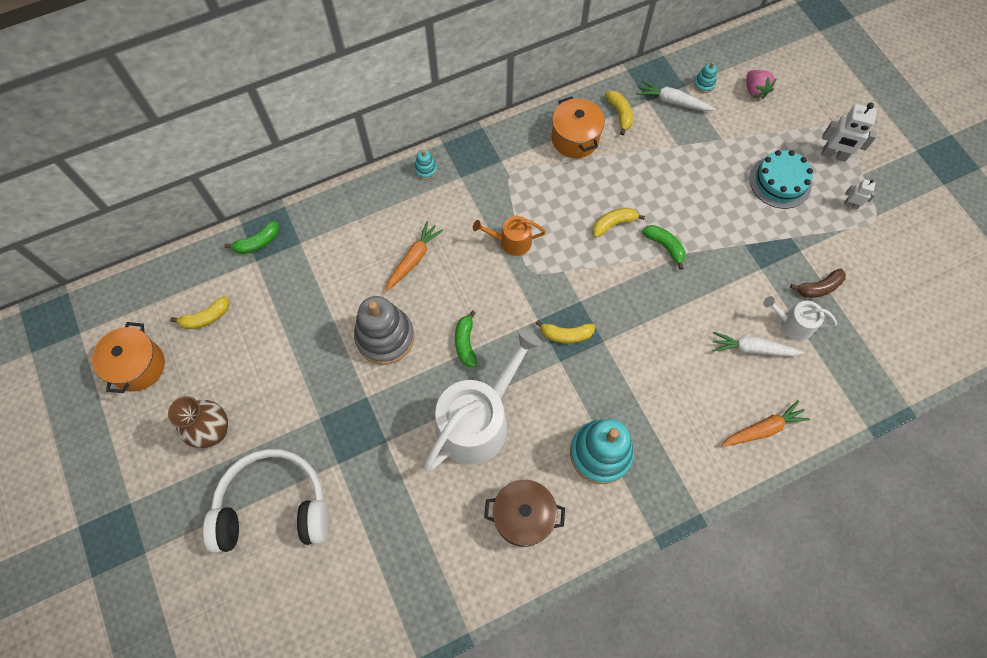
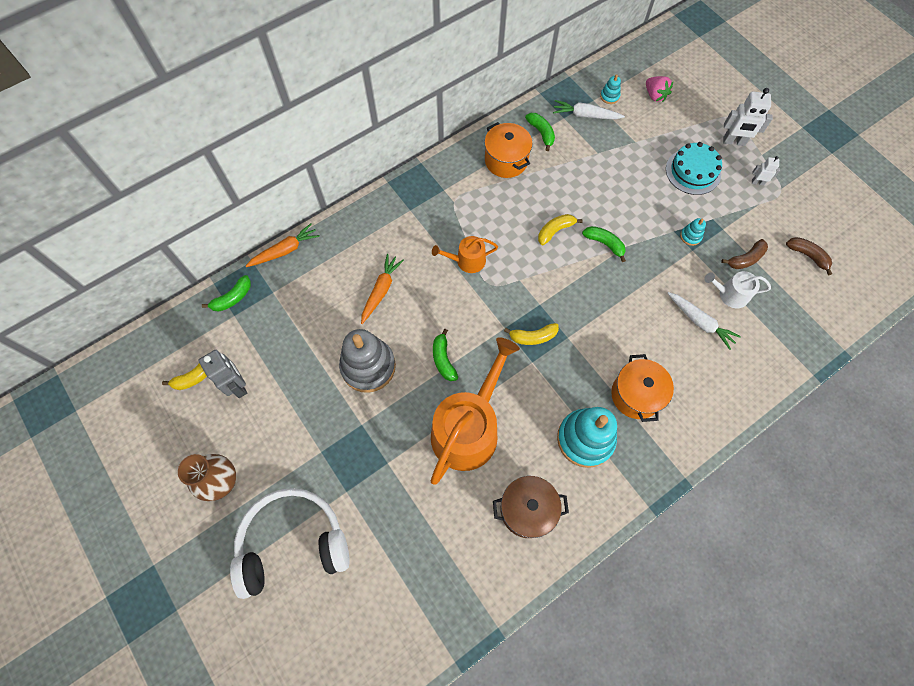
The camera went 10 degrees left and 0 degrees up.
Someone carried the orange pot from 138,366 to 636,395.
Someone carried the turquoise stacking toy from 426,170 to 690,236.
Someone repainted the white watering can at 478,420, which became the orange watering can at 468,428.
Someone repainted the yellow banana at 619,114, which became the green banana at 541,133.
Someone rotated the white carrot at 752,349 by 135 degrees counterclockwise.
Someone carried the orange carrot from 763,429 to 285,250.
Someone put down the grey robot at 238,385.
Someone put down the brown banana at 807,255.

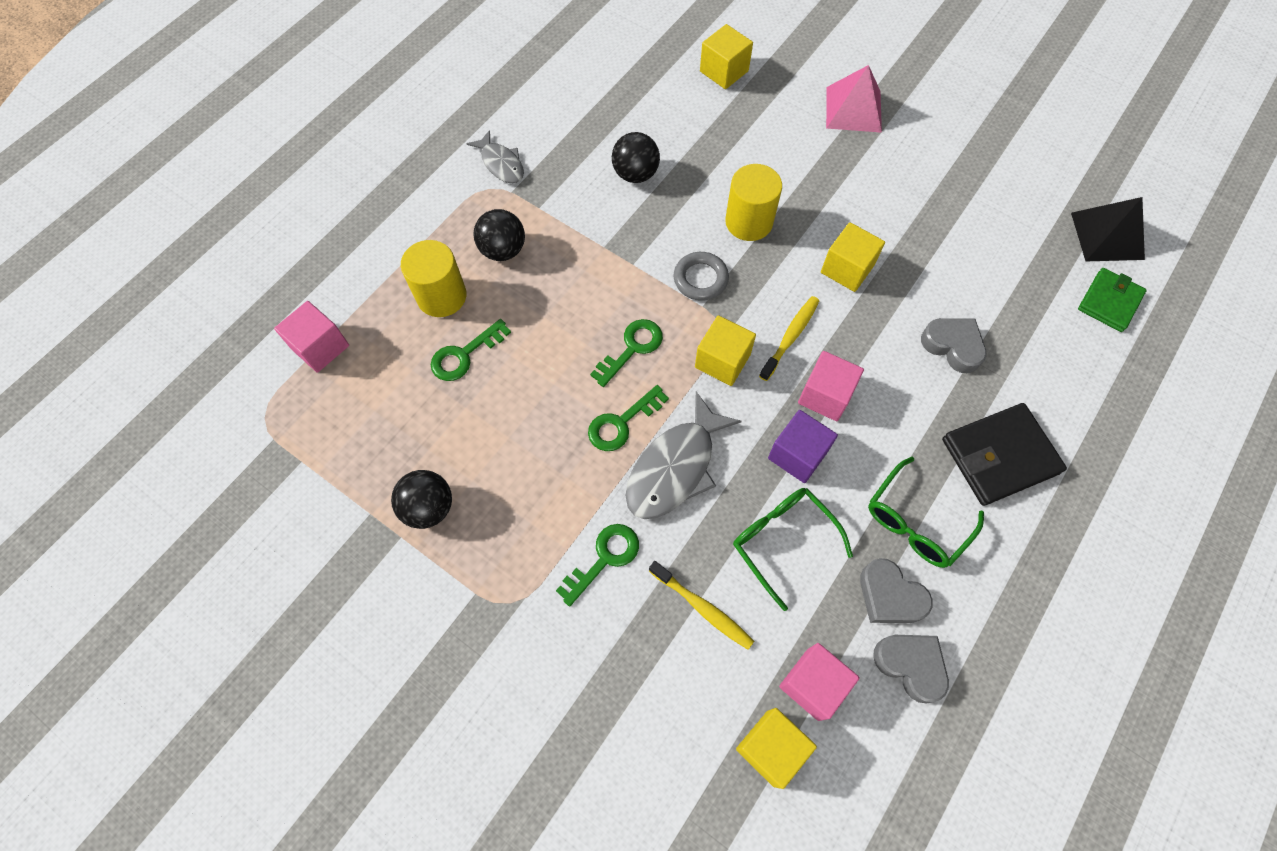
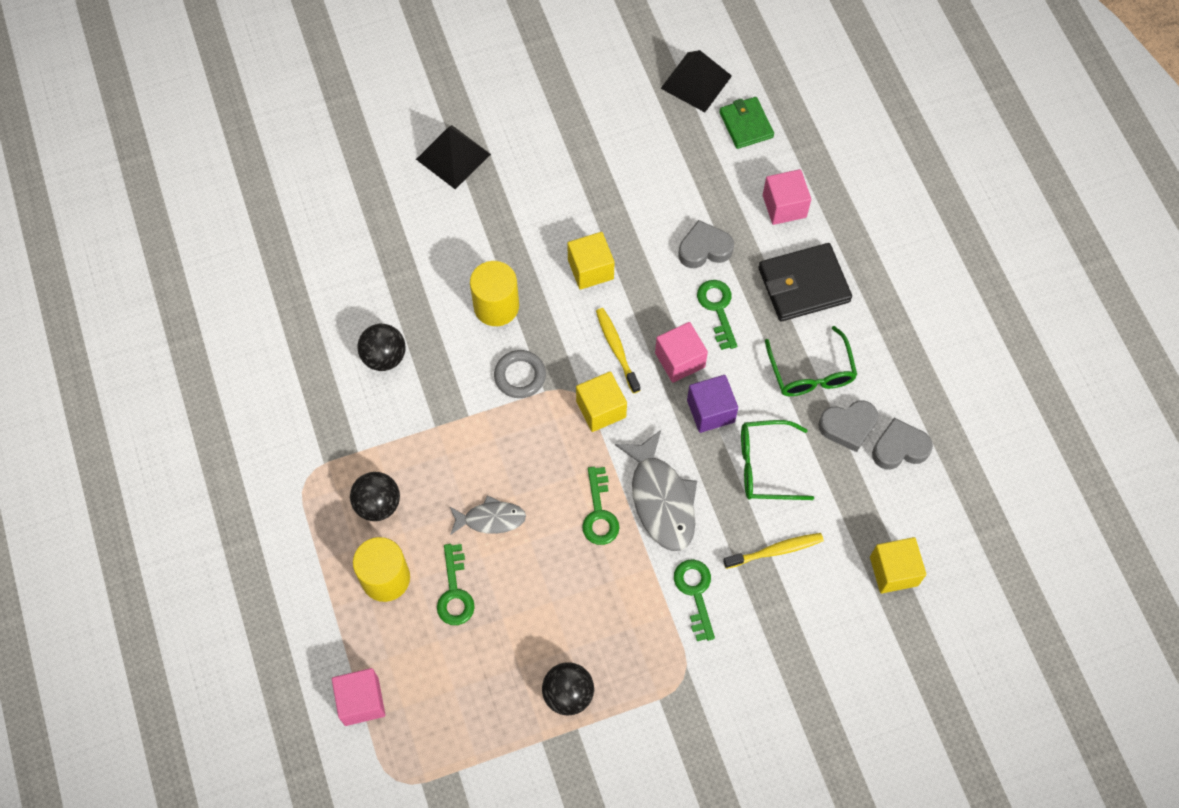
The camera went 55 degrees left and 0 degrees up.
Someone carried the grey fish from 501,164 to 490,519.
Someone carried the green key from 632,348 to 717,309.
Someone took away the yellow cube at 724,71.
Someone carried the pink cube from 813,684 to 784,206.
Someone repainted the pink pyramid at 853,109, which became the black pyramid at 453,156.
Someone rotated the black wallet at 999,456 by 60 degrees clockwise.

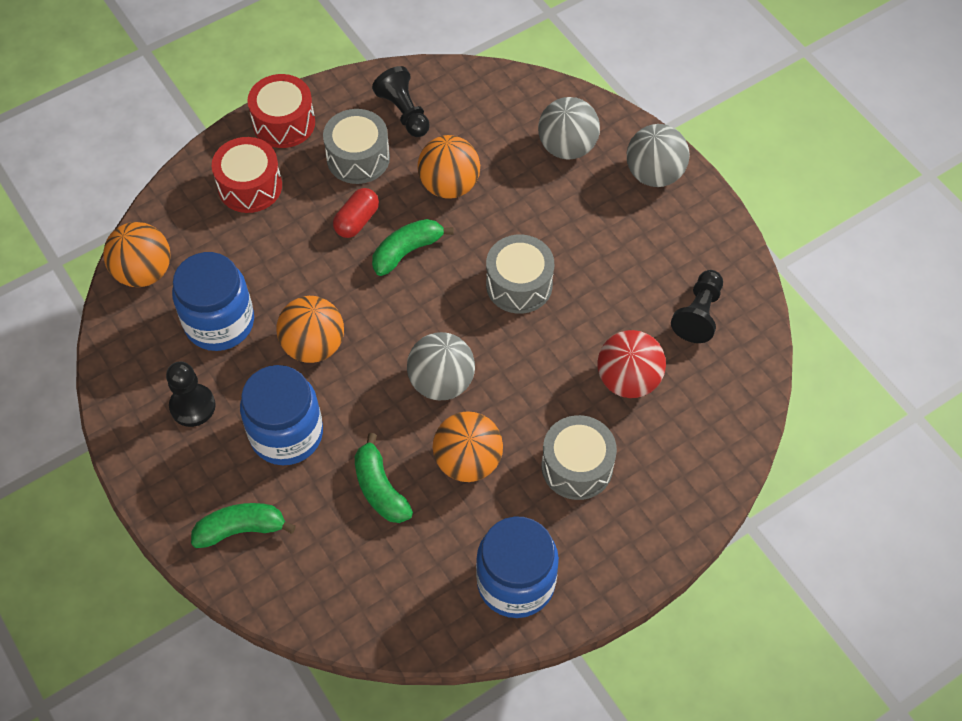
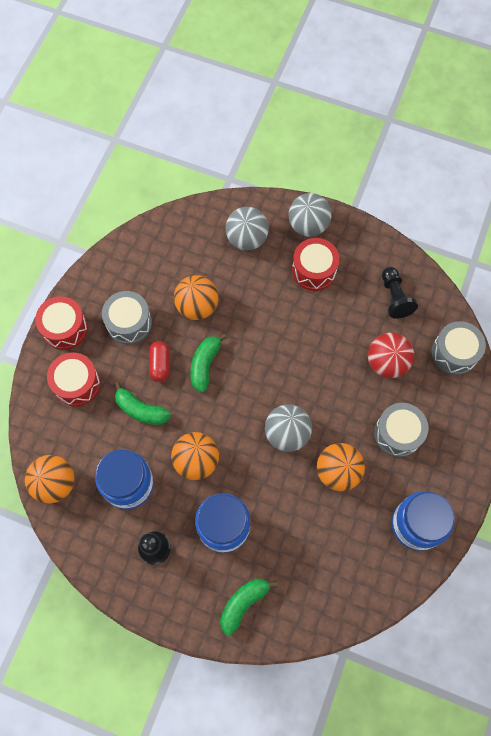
The camera went 35 degrees left and 10 degrees up.
Someone carried the green banana from 380,488 to 141,410.
Someone took away the black pawn at 404,112.
Someone carried the grey drum from 519,285 to 454,353.
Someone put down the red drum at 314,270.

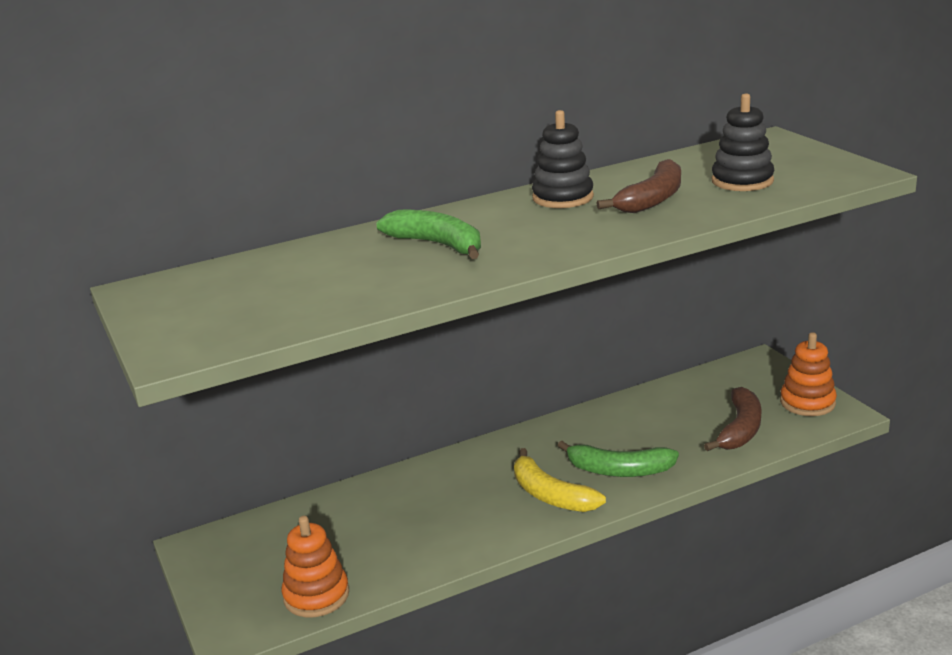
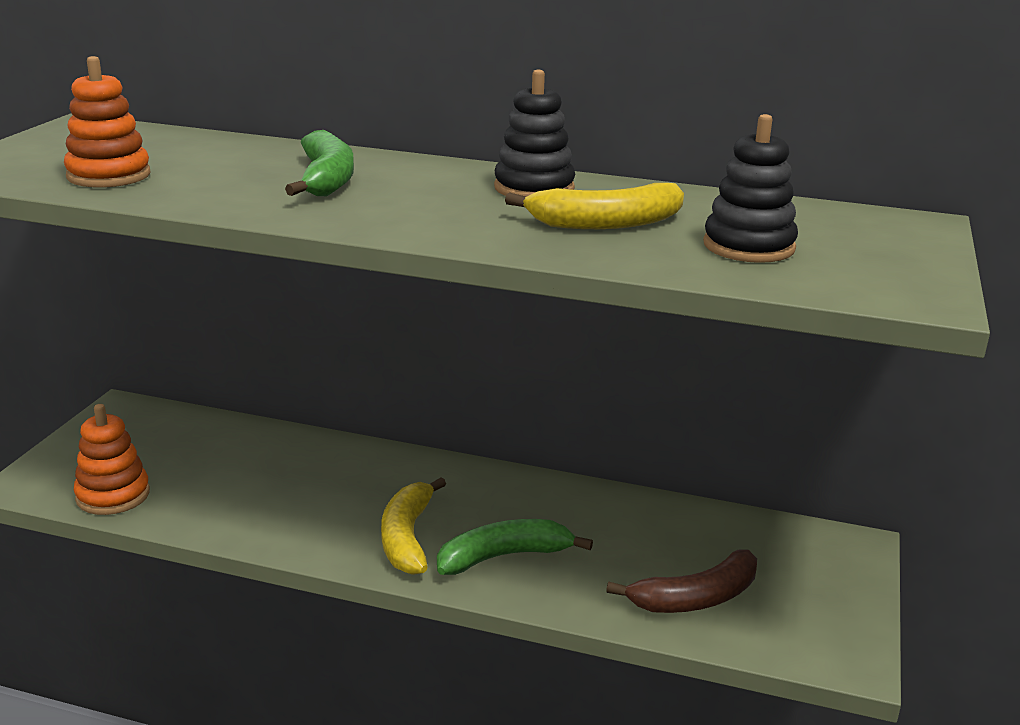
The camera went 40 degrees right and 0 degrees up.
Someone rotated the green banana at 619,470 by 105 degrees clockwise.
Someone repainted the brown banana at 652,199, which became the yellow banana at 605,223.
Someone carried the orange stacking toy from 807,402 to 109,175.

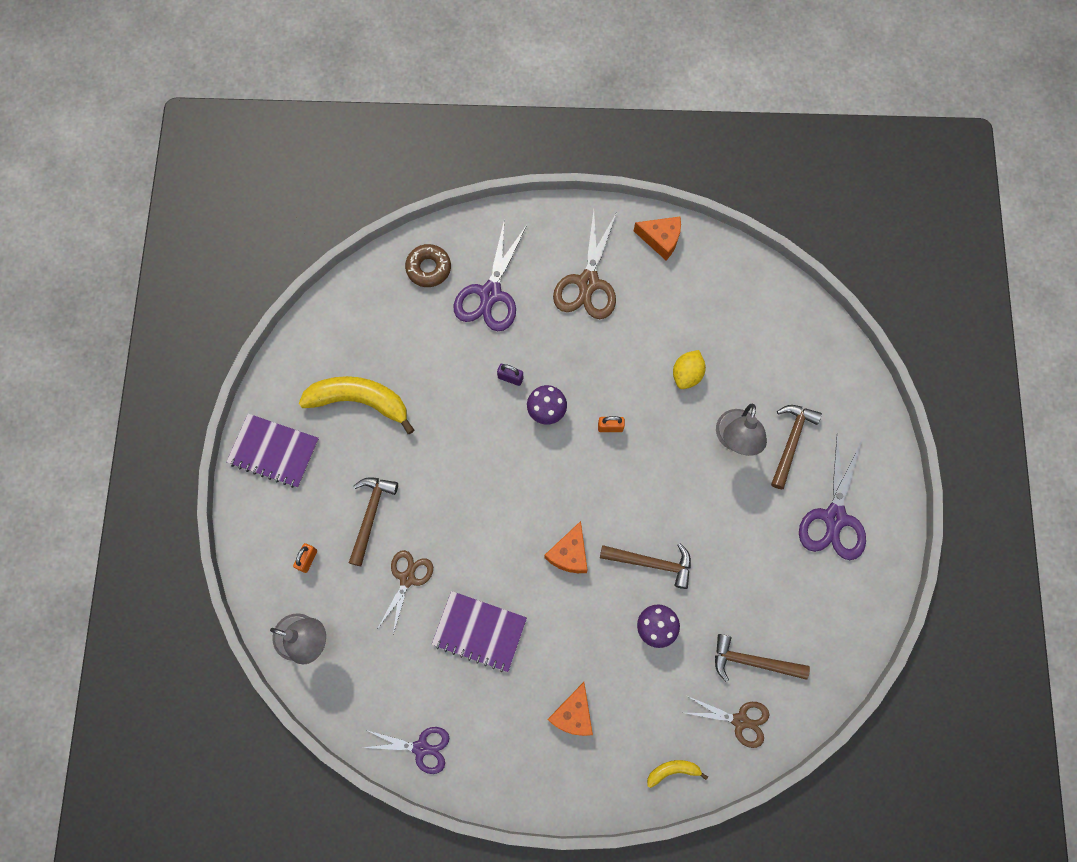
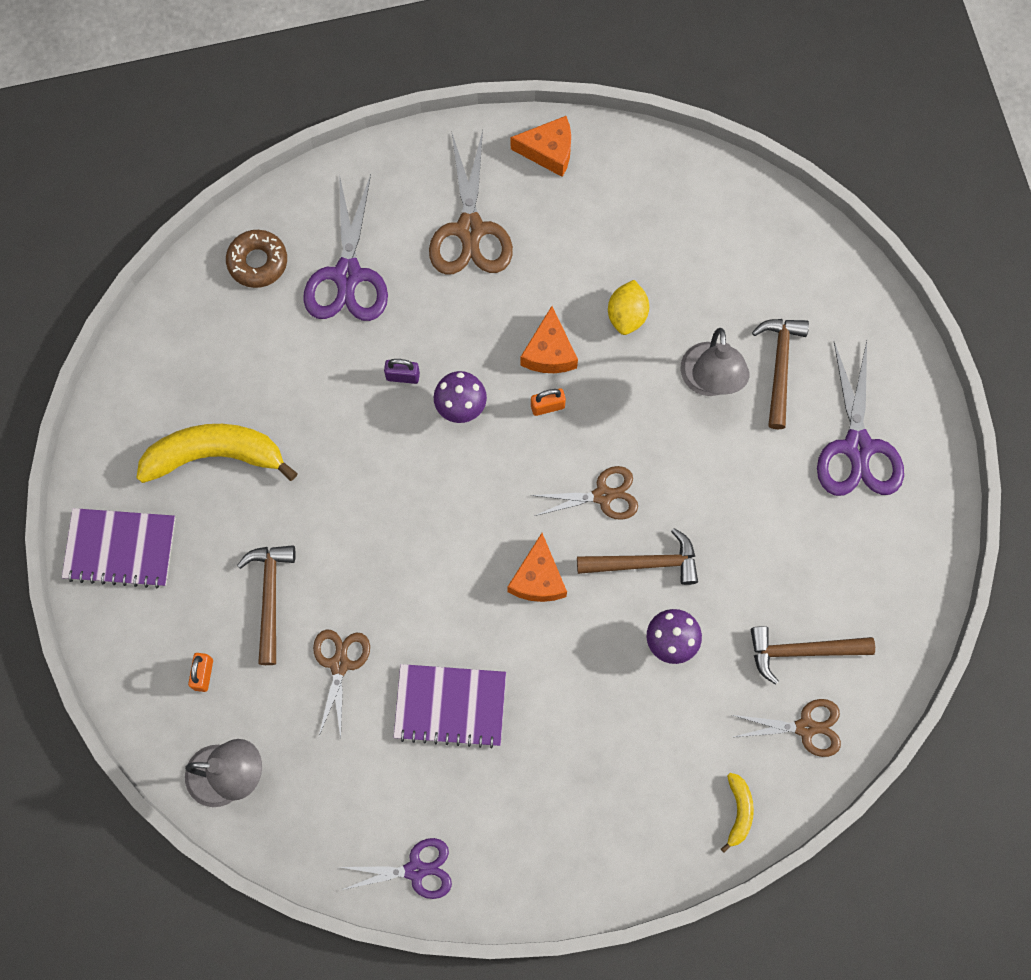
The camera went 15 degrees left and 0 degrees up.
Someone carried the orange cheese from 573,714 to 549,352.
Someone rotated the yellow banana at 673,771 by 120 degrees clockwise.
Someone put down the brown scissors at 603,495.

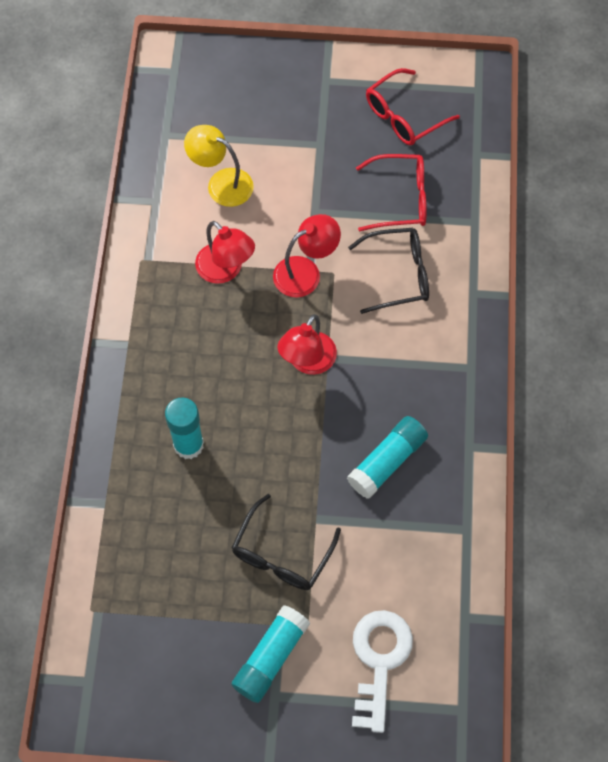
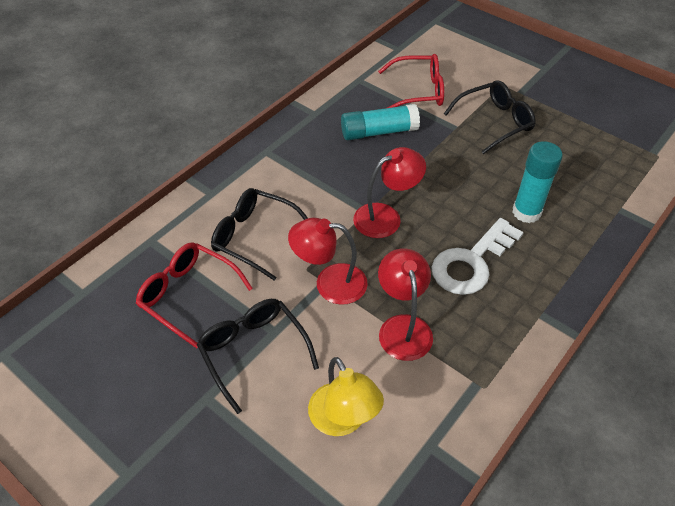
The camera went 145 degrees left and 15 degrees down.
Someone took away the turquoise glue stick at 271,657.
Someone carried the white key from 379,661 to 471,262.
Someone carried the red glasses from 403,116 to 419,91.
Someone put down the black glasses at 253,351.

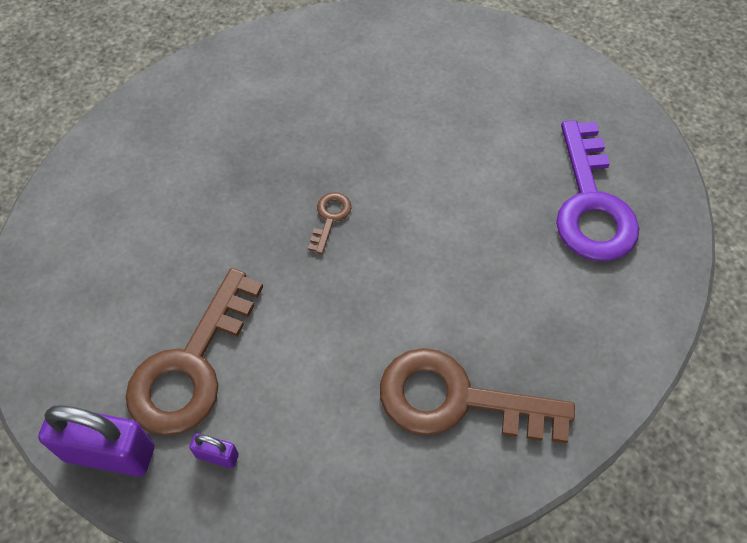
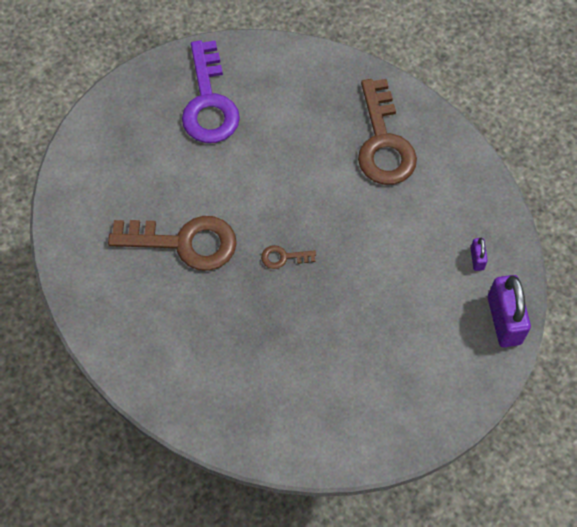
The camera went 110 degrees left and 5 degrees up.
Someone carried the brown key from 191,365 to 184,242.
Someone rotated the purple key at 591,204 by 105 degrees clockwise.

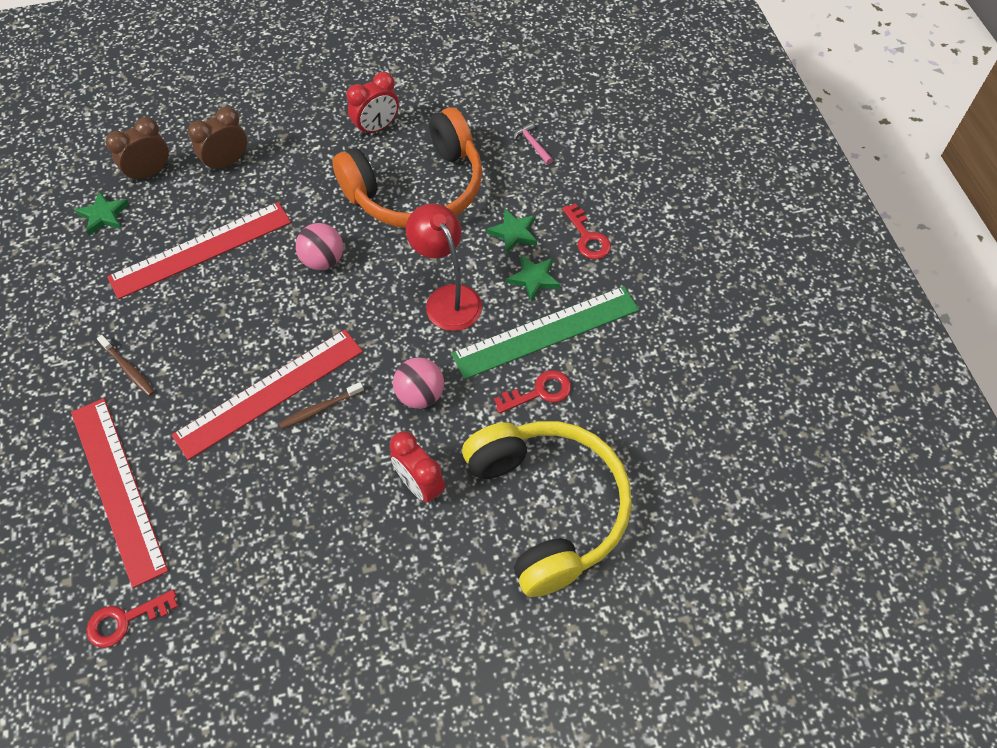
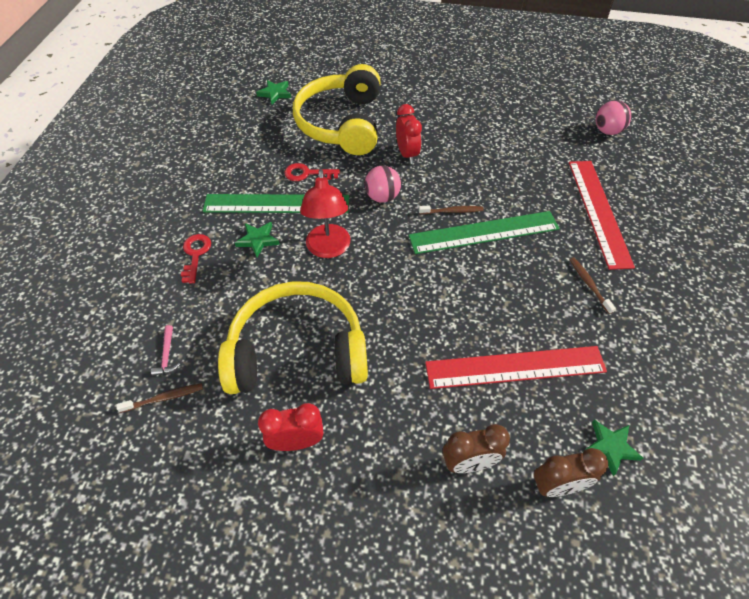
The camera went 155 degrees left and 5 degrees down.
Someone took away the red key at 125,620.
Someone repainted the red ruler at 269,392, which became the green ruler at 484,232.
Someone carried the pink ball from 323,260 to 607,131.
Someone repainted the orange headphones at 417,189, which became the yellow headphones at 297,351.
Someone carried the green star from 514,233 to 275,93.
Someone put down the brown toothbrush at 164,398.

